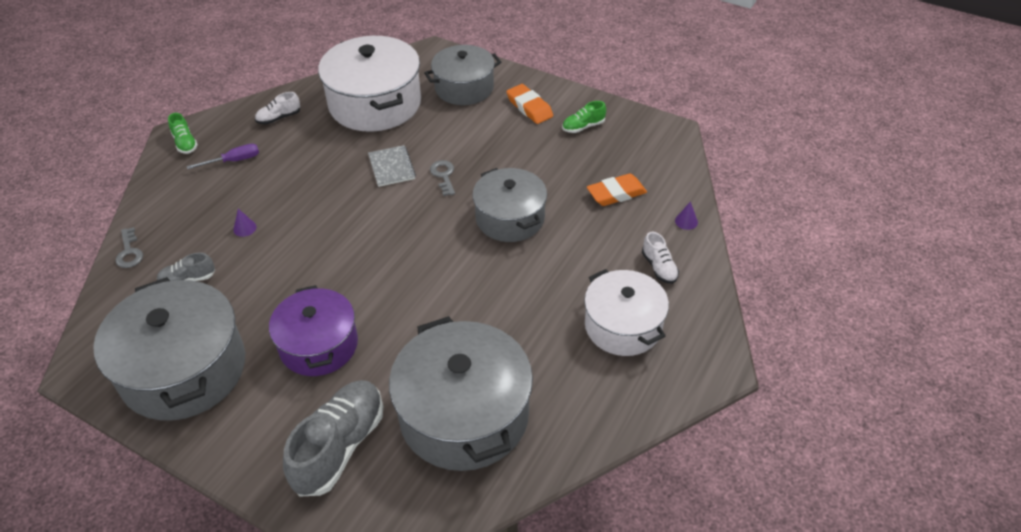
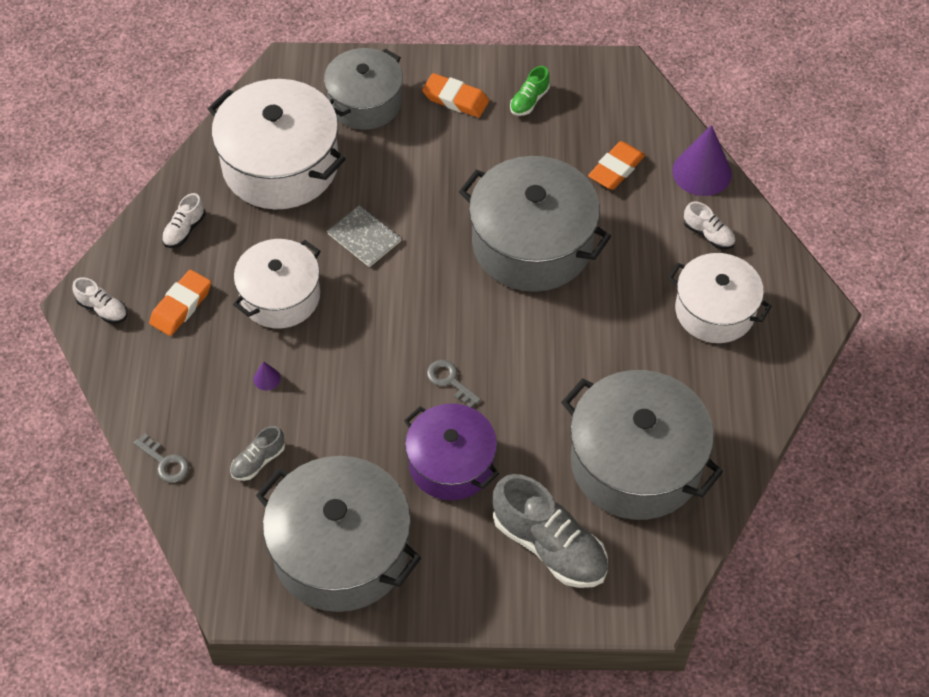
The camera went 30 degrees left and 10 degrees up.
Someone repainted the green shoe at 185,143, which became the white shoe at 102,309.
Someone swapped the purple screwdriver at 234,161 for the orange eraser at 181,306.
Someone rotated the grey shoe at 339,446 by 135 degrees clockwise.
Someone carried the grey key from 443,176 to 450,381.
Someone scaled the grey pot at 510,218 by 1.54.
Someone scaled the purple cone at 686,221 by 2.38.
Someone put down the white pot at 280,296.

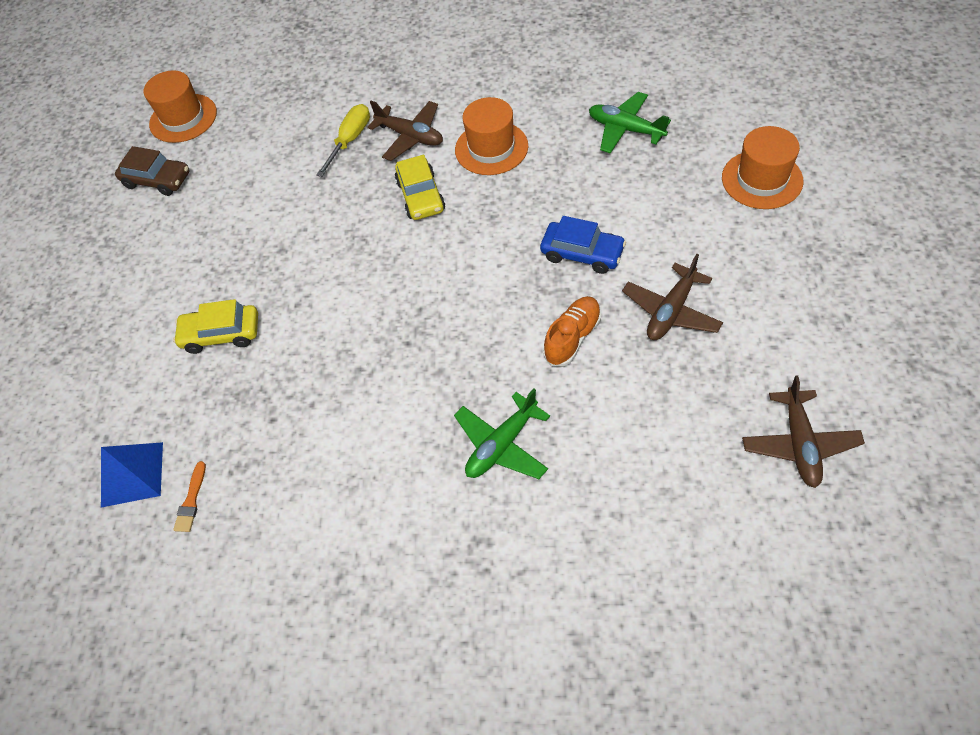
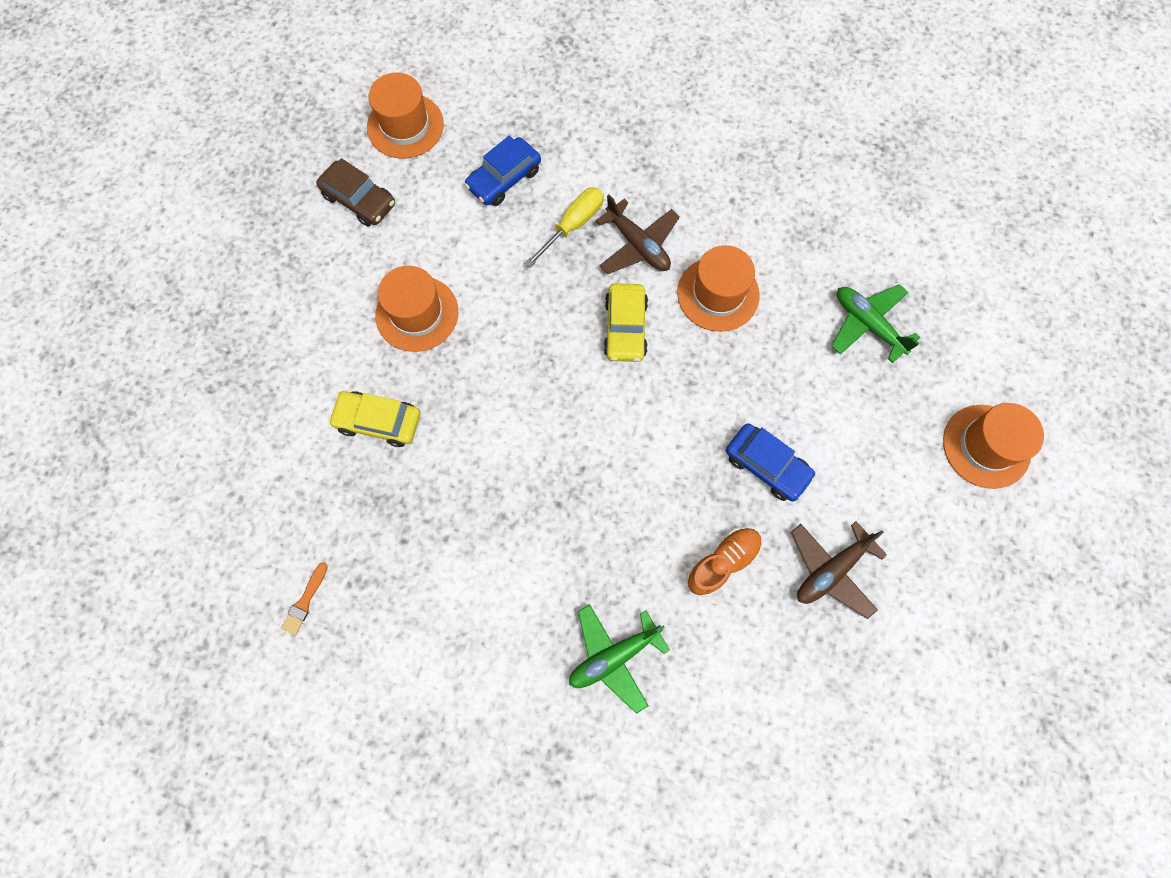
The camera went 10 degrees right and 15 degrees up.
Someone took away the blue pyramid at 132,474.
Someone took away the brown plane at 799,443.
Someone put down the orange hat at 417,313.
Someone put down the blue car at 504,179.

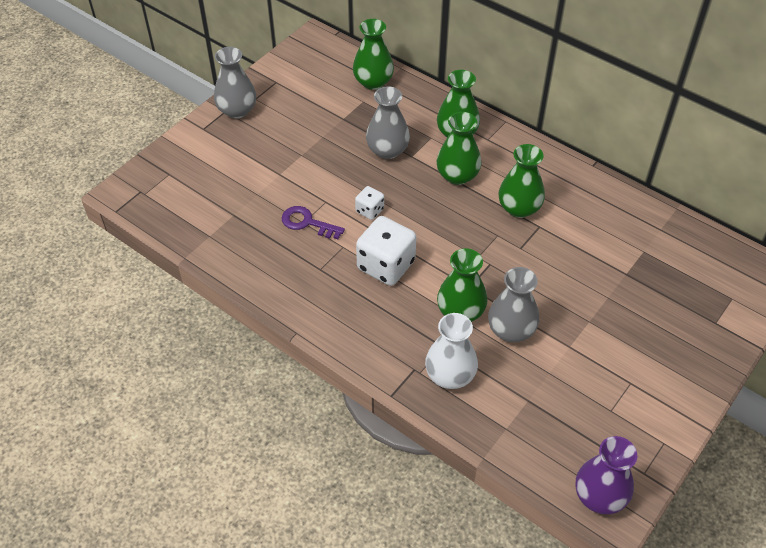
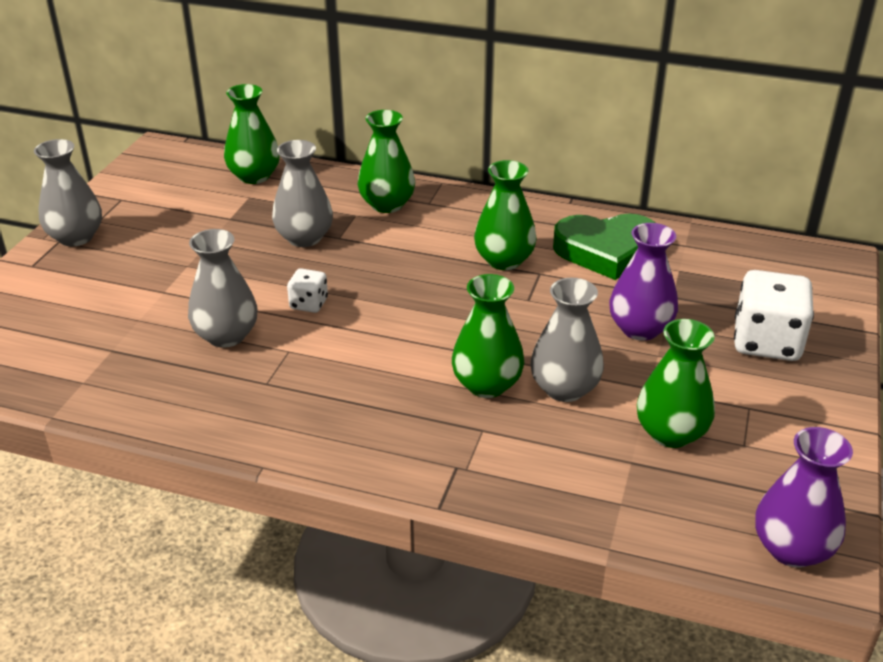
The camera went 20 degrees left and 15 degrees down.
Someone swapped the purple key at 307,223 for the grey vase at 226,335.
Someone carried the white dice from 386,265 to 766,342.
Someone took away the white vase at 450,375.
Someone carried the green vase from 457,175 to 671,433.
Someone put down the green heart at 606,251.
Someone put down the purple vase at 640,329.

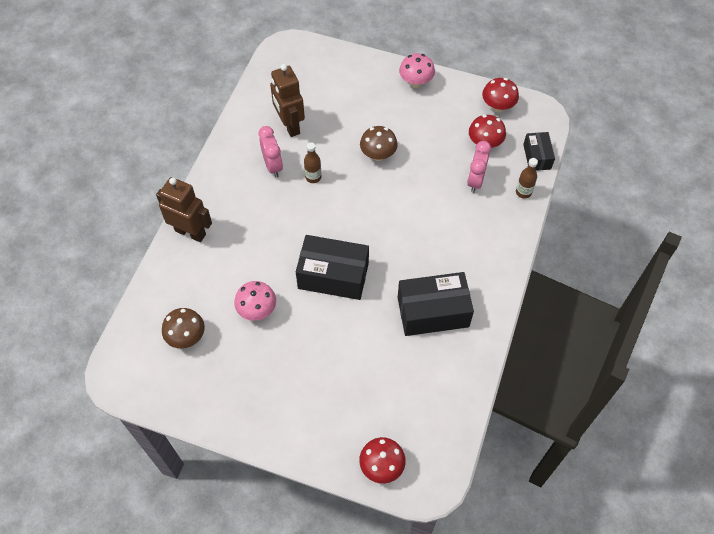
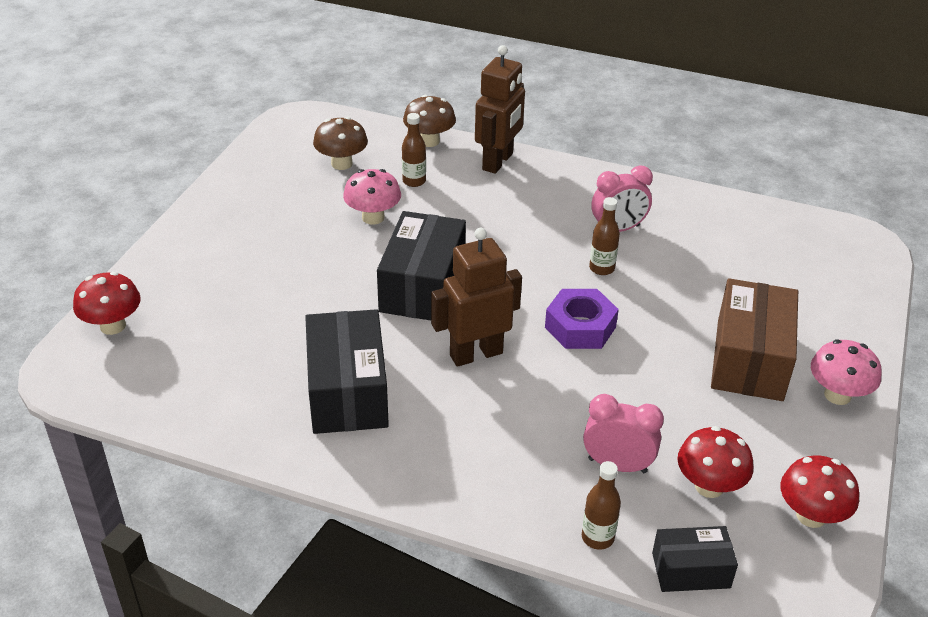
The camera went 90 degrees right and 20 degrees down.
Someone carried the brown robot from 289,125 to 476,354.
Someone carried the brown mushroom from 378,155 to 429,141.
Someone put down the brown bottle at 414,181.
Someone put down the purple nut at 580,327.
Someone put down the brown box at 749,359.

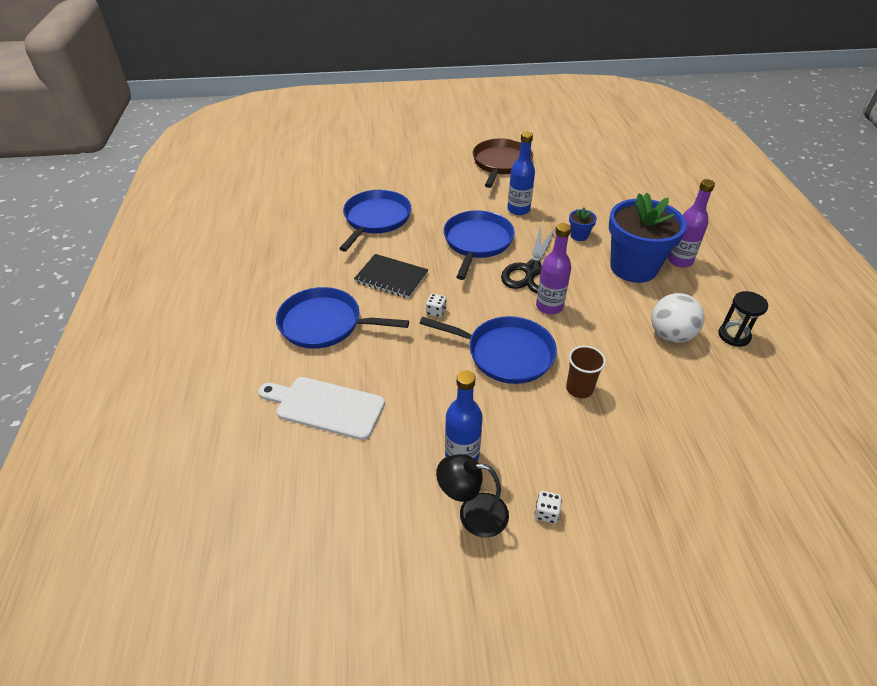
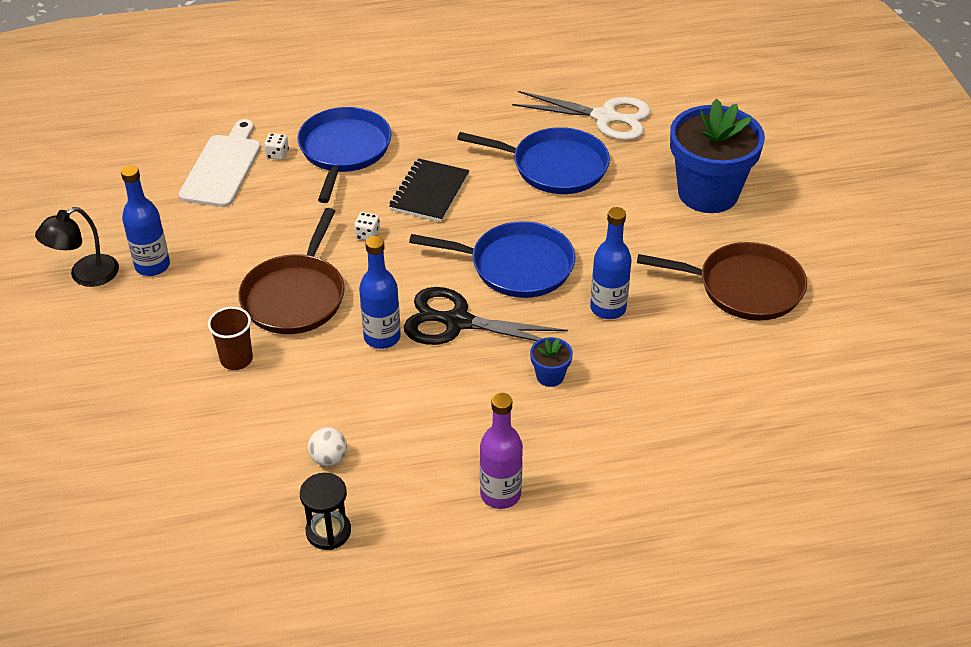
The camera went 85 degrees right and 0 degrees up.
Someone repainted the blue pan at 505,353, which became the brown pan at 295,296.
Someone rotated the black lamp at 472,513 by 135 degrees counterclockwise.
Someone carried the white dice from 546,512 to 277,154.
Someone repainted the purple bottle at 549,306, which became the blue bottle at 382,337.
Someone carried the blue flower pot from 633,267 to 708,193.
Someone scaled the white ball at 670,335 by 0.57.
Someone put down the white scissors at 605,117.

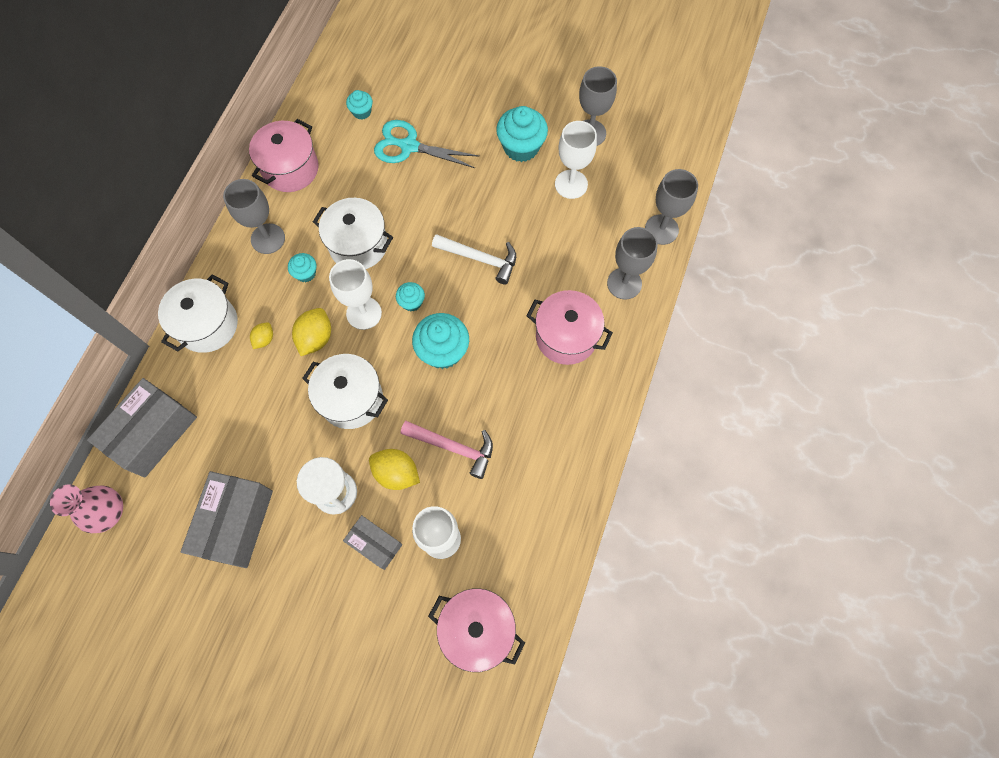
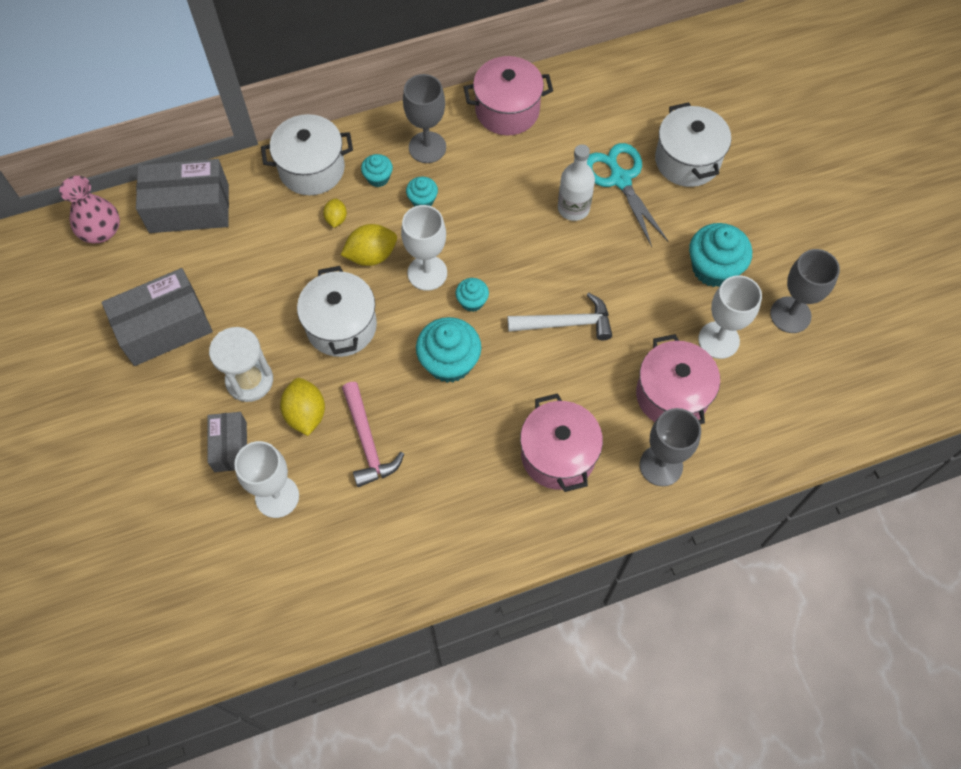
The camera went 50 degrees right and 5 degrees down.
Someone rotated the yellow lemon at 264,339 by 75 degrees counterclockwise.
Someone carried the white pot from 358,245 to 687,160.
Someone carried the turquoise cupcake from 362,112 to 378,178.
Someone carried the pink pot from 477,629 to 672,395.
Someone rotated the white hammer at 480,259 by 75 degrees counterclockwise.
Someone took away the grey goblet at 661,229.
Someone put down the white bottle at 573,208.

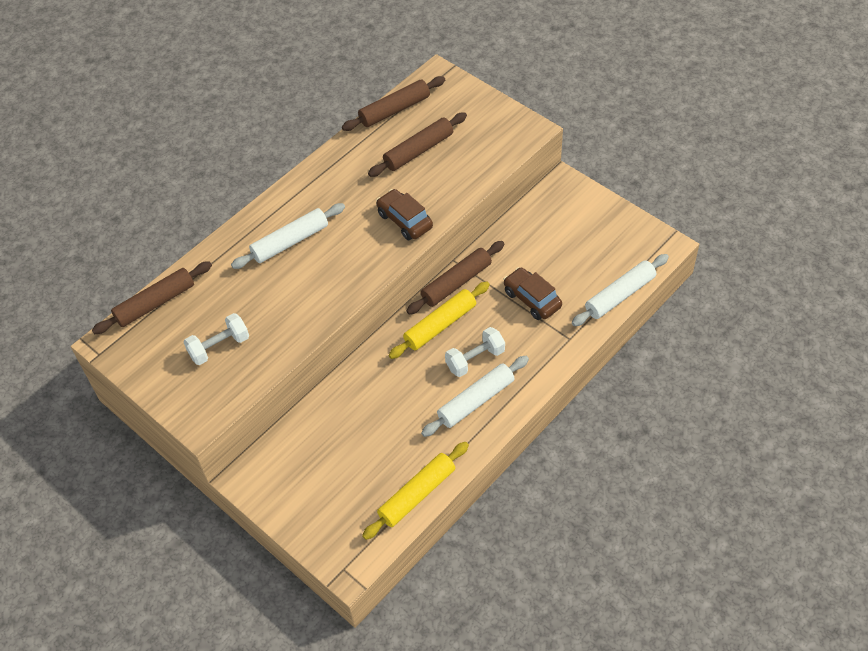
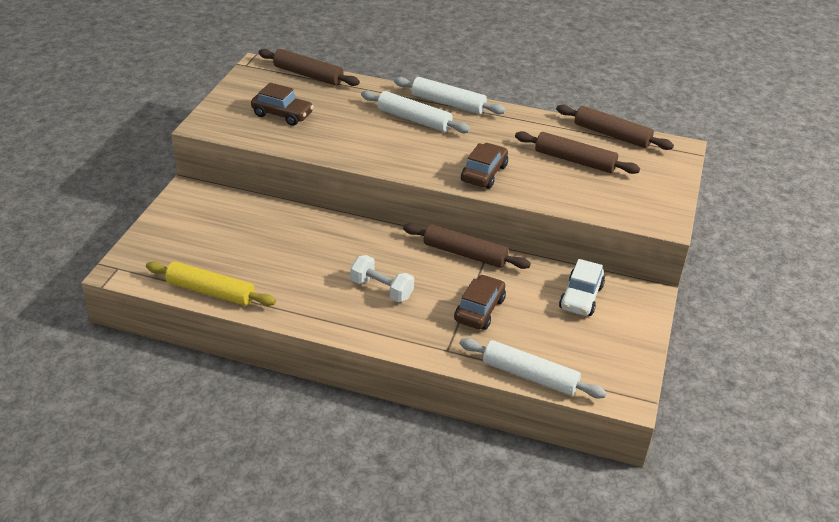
The camera went 60 degrees right and 15 degrees down.
Someone swapped the white dumbbell at 219,347 for the brown car at 282,114.
Someone took away the yellow rolling pin at 440,325.
Someone carried the white rolling pin from 476,400 to 448,103.
Someone put down the white car at 580,297.

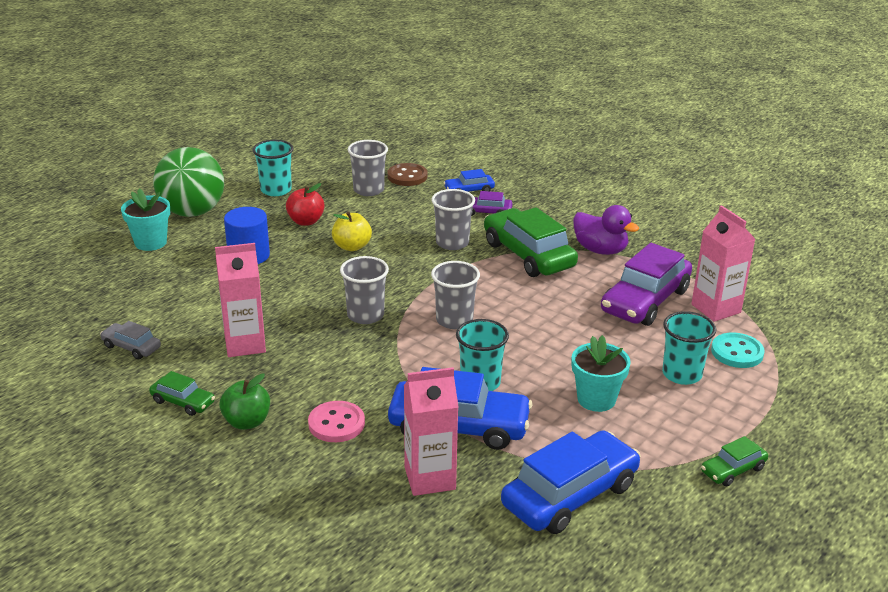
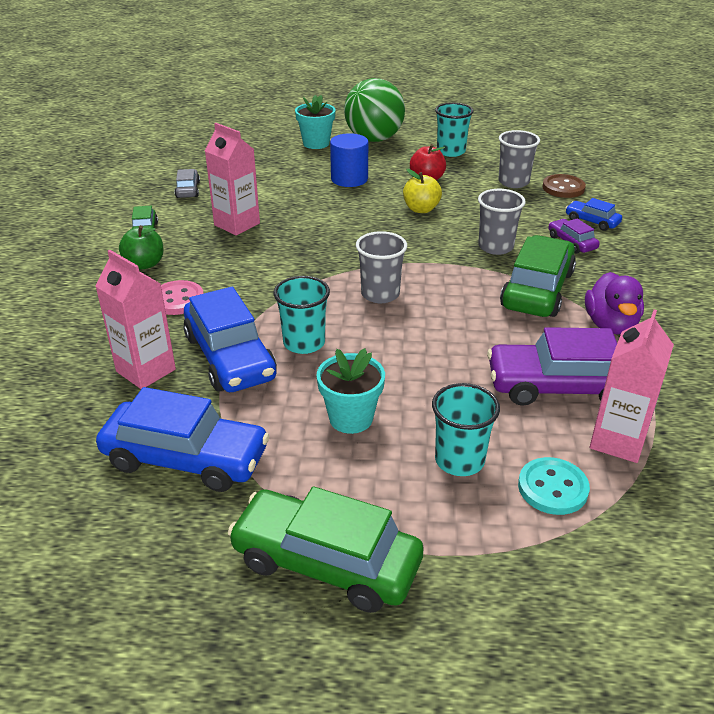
The camera went 55 degrees right and 5 degrees up.
Someone took away the grey cup at 365,315.
Someone scaled the green car at 733,470 by 2.04.

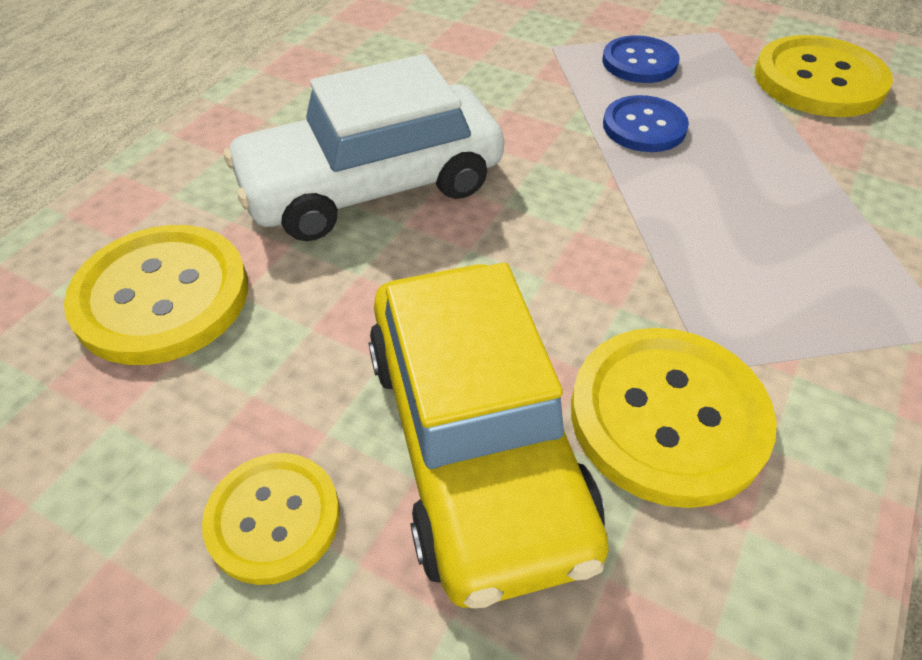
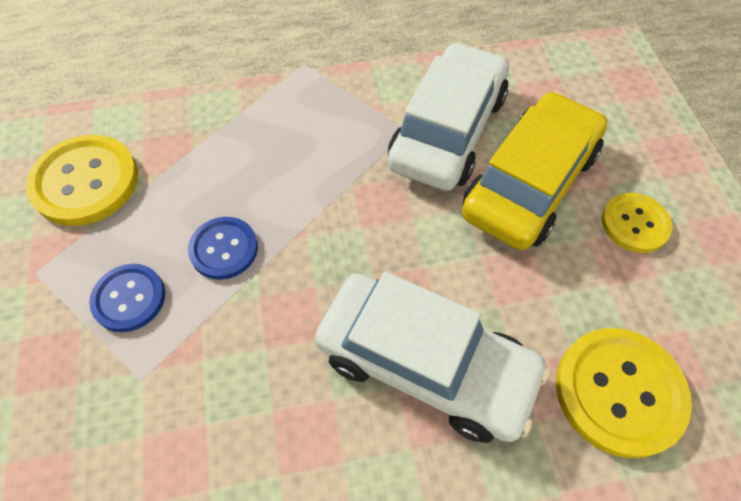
The camera went 130 degrees left and 10 degrees up.
Someone swapped the yellow button at 668,417 for the white car at 447,131.

